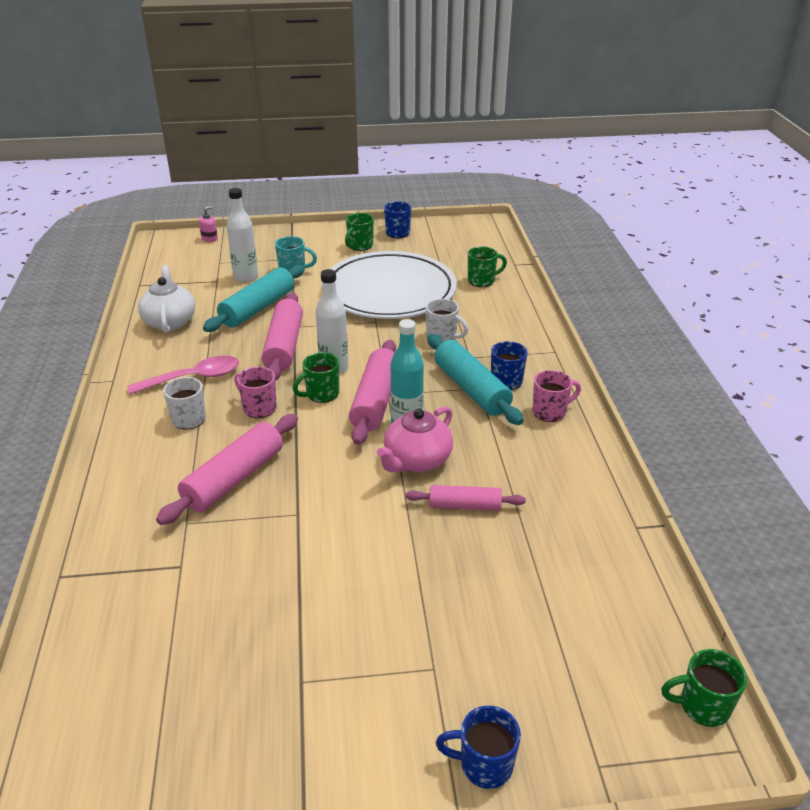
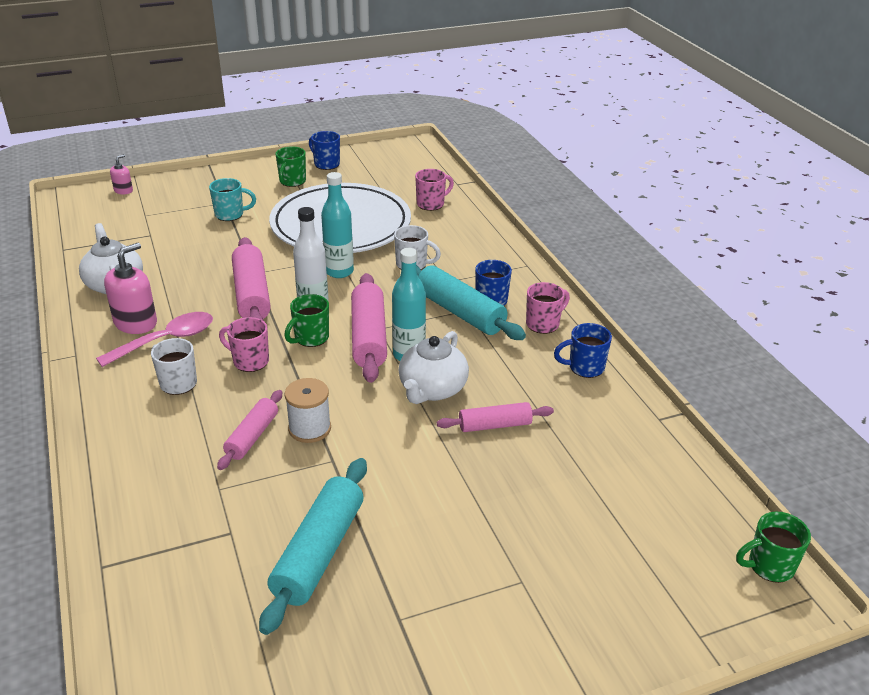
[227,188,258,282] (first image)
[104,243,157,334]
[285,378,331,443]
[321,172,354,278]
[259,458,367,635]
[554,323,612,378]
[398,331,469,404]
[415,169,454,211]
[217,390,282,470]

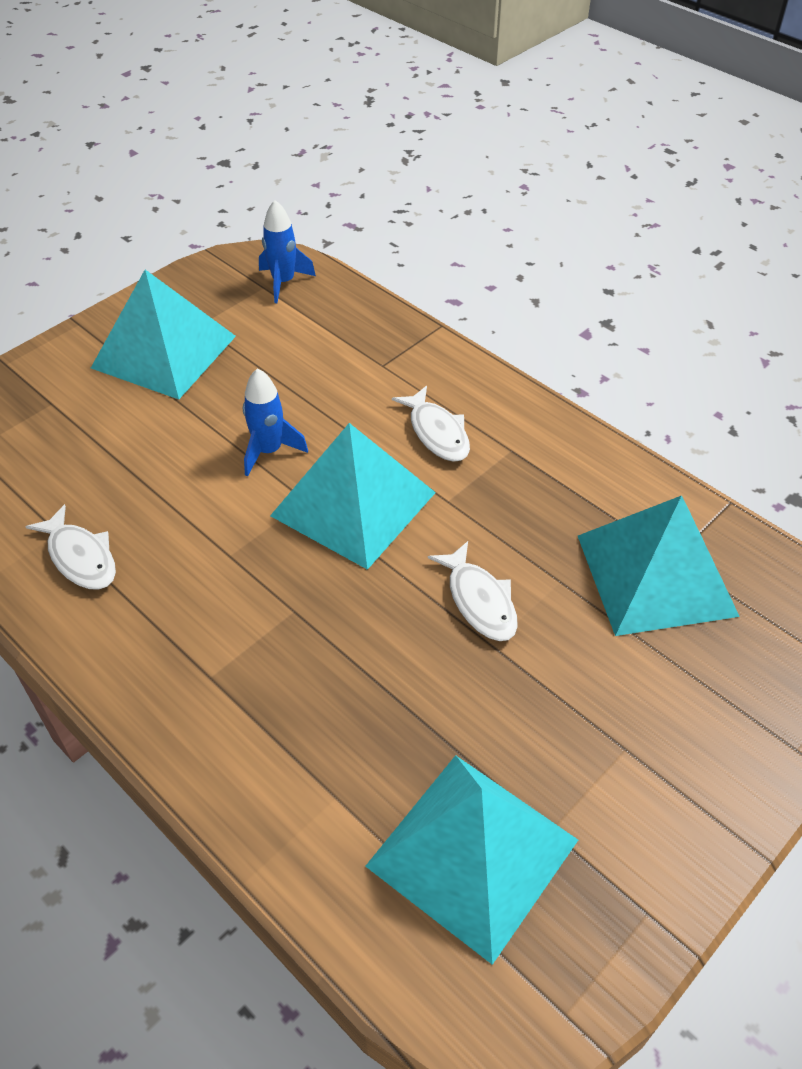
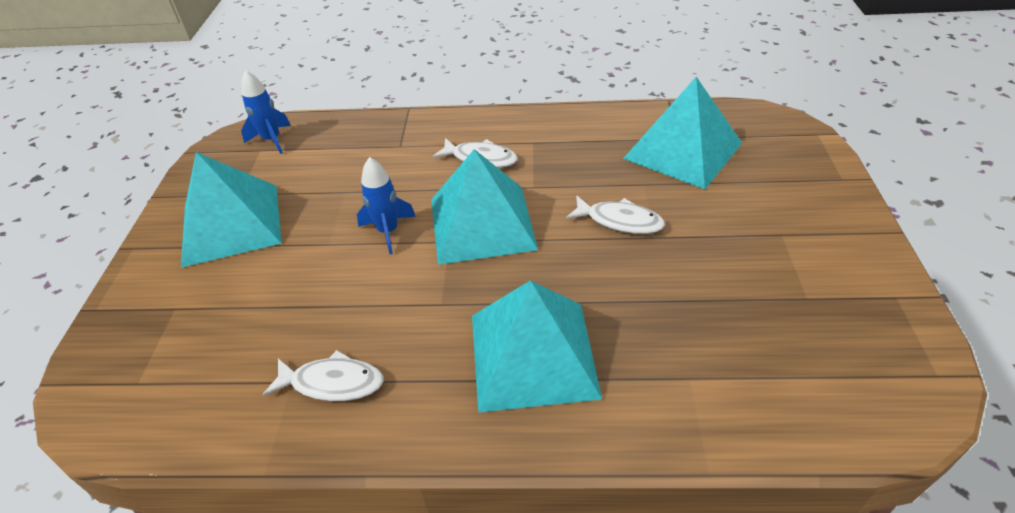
[472,280,602,413]

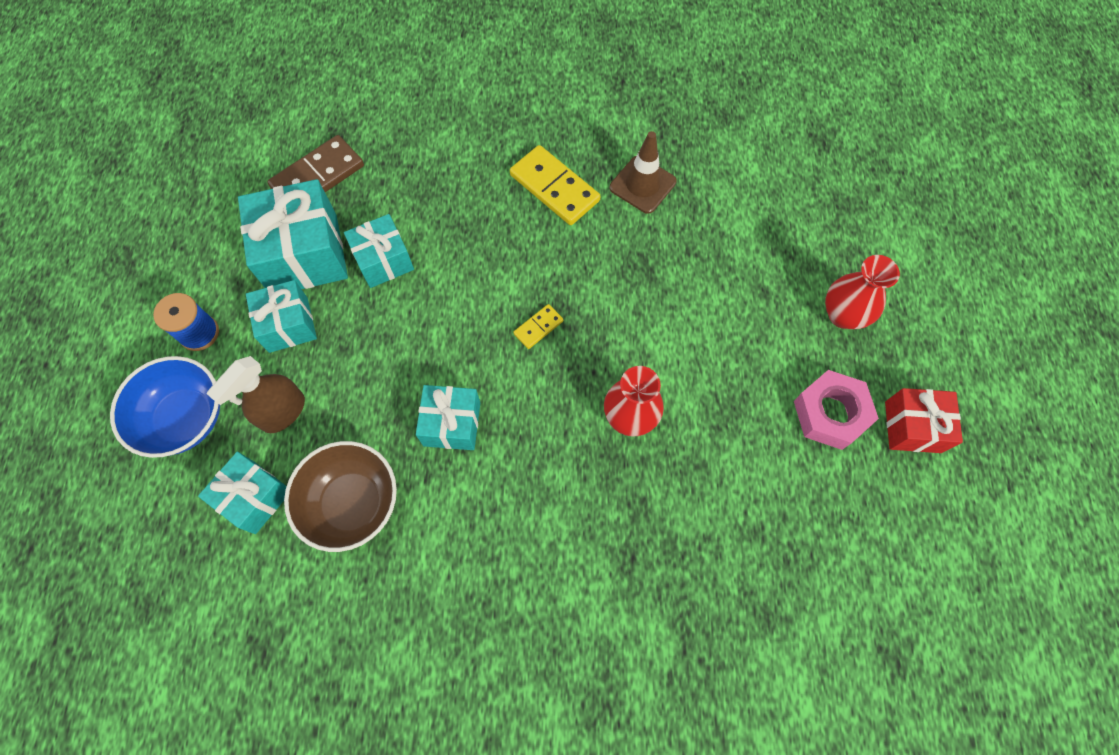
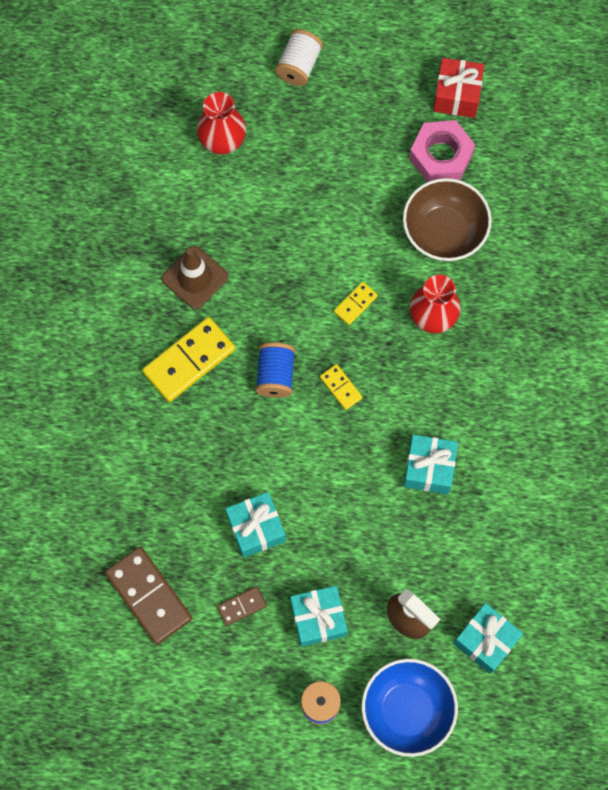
[255,342,295,398]
[275,29,323,86]
[334,282,378,325]
[403,178,492,261]
[197,92,246,154]
[217,586,267,626]

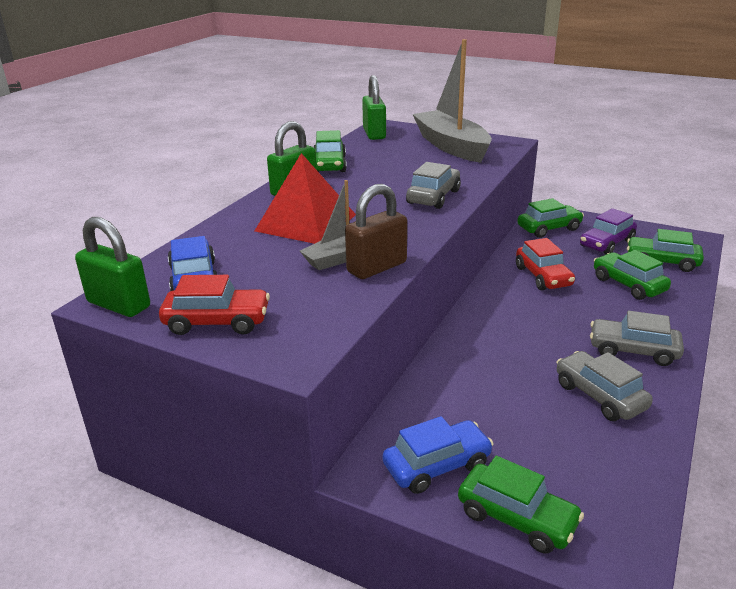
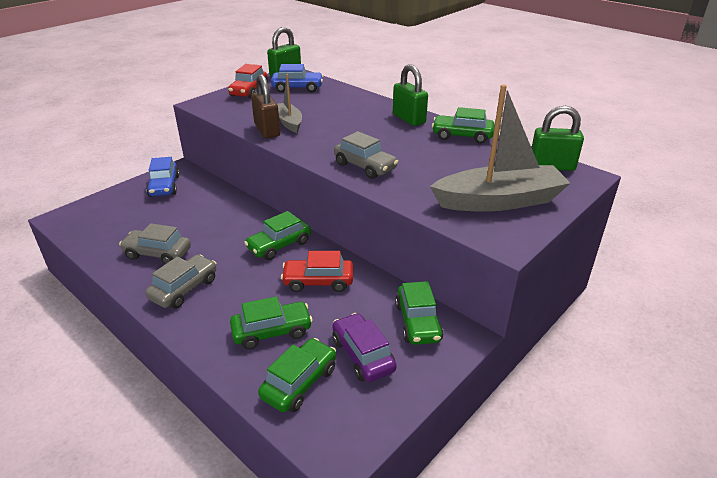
[255,153,356,244] (first image)
[244,211,311,260]
[119,223,191,264]

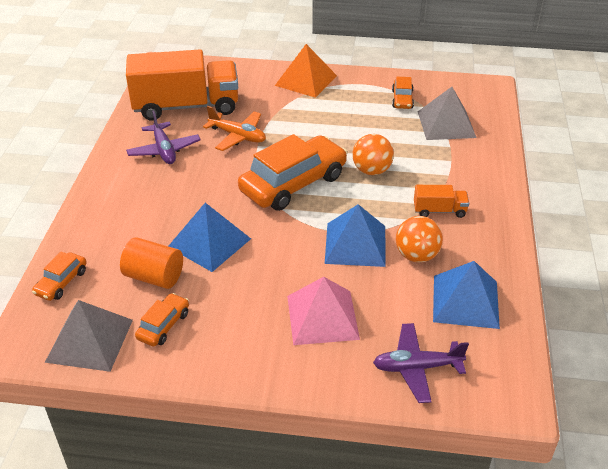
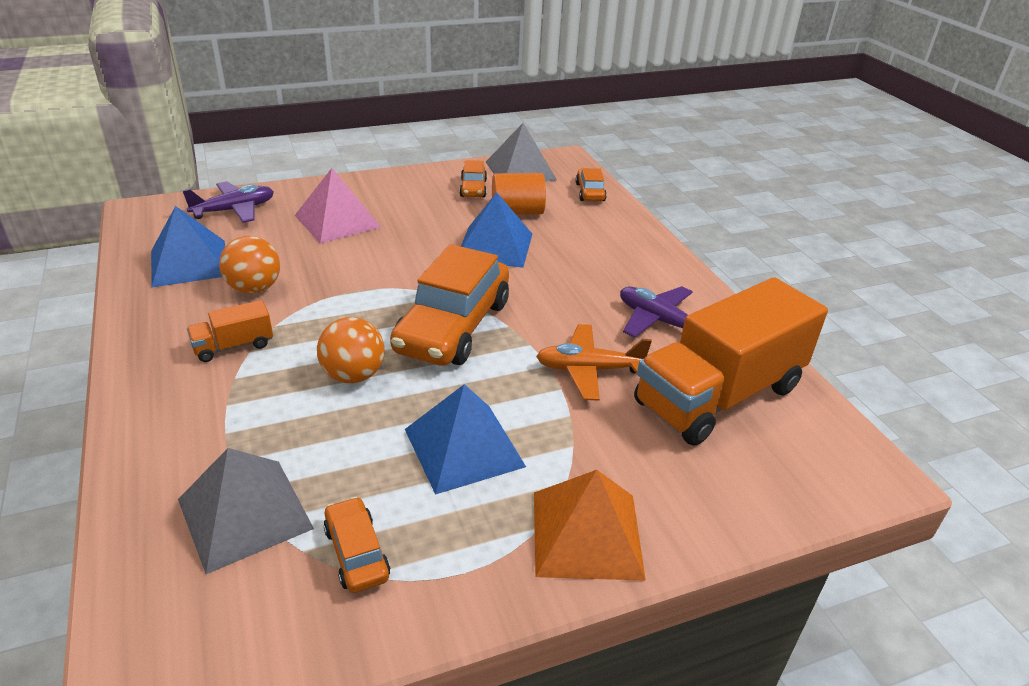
[405,384,526,495]

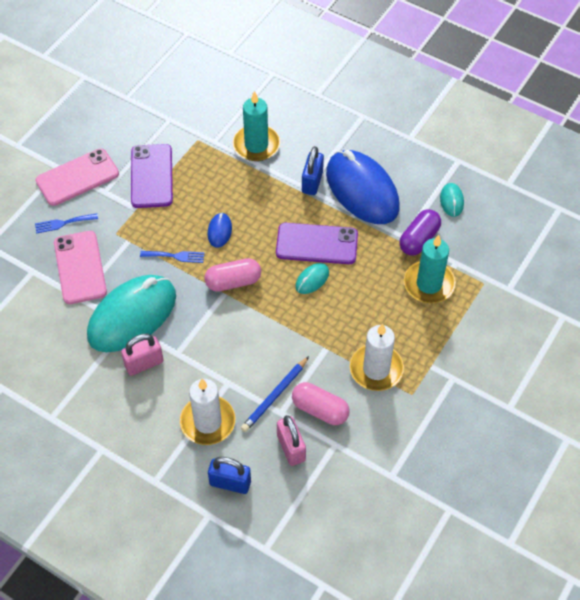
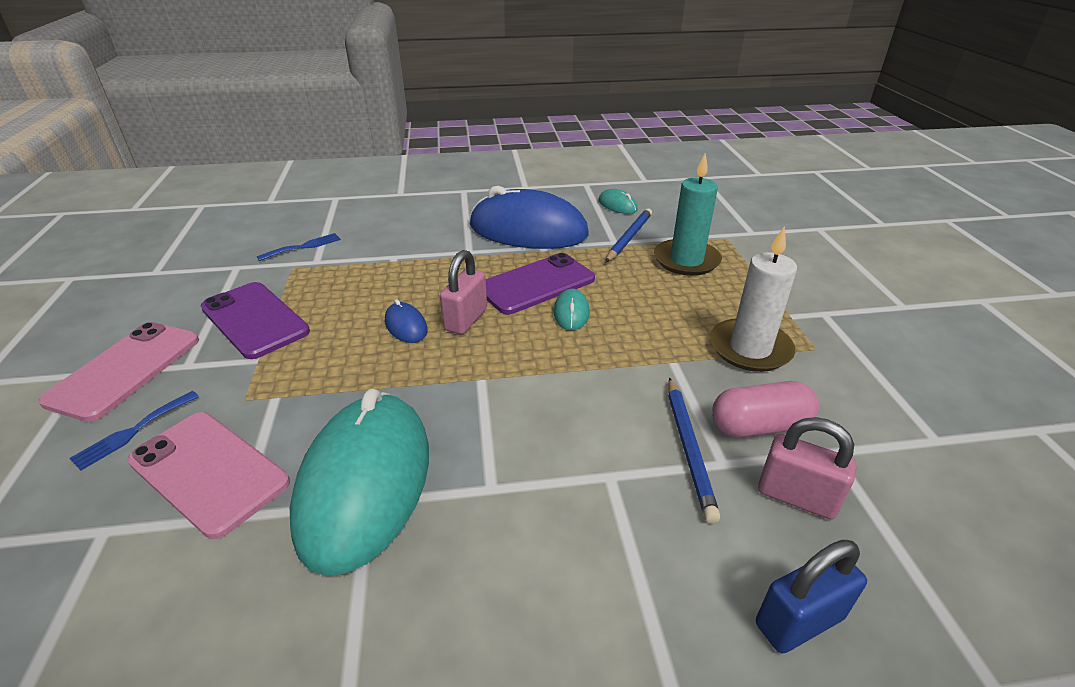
[180,379,235,445] (first image)
[204,258,261,292] (first image)
[233,91,280,161] (first image)
[302,146,324,195] (first image)
[440,250,487,334]
[257,233,341,261]
[605,208,652,262]

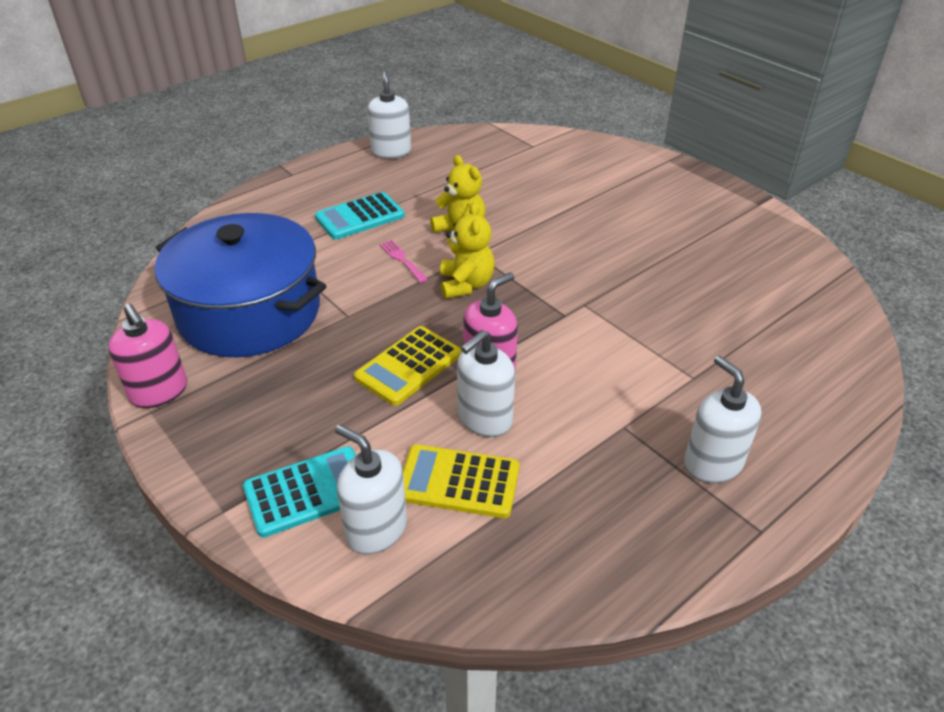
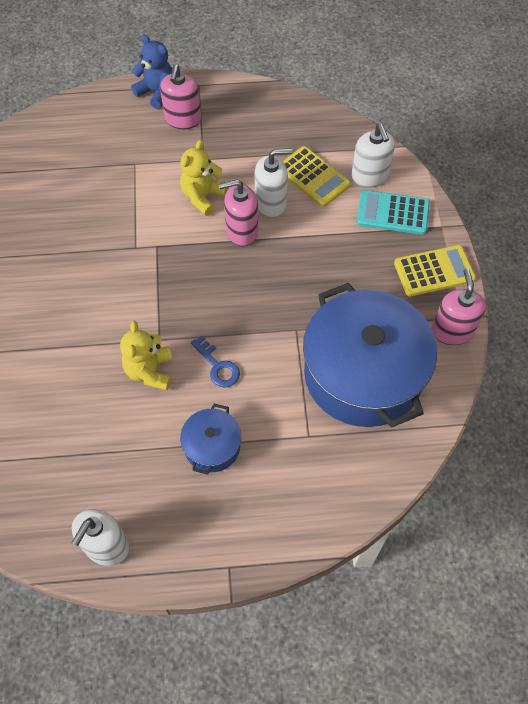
[131,35,172,109]
[394,245,476,296]
[180,140,228,216]
[180,404,241,475]
[191,335,240,388]
[160,64,201,129]

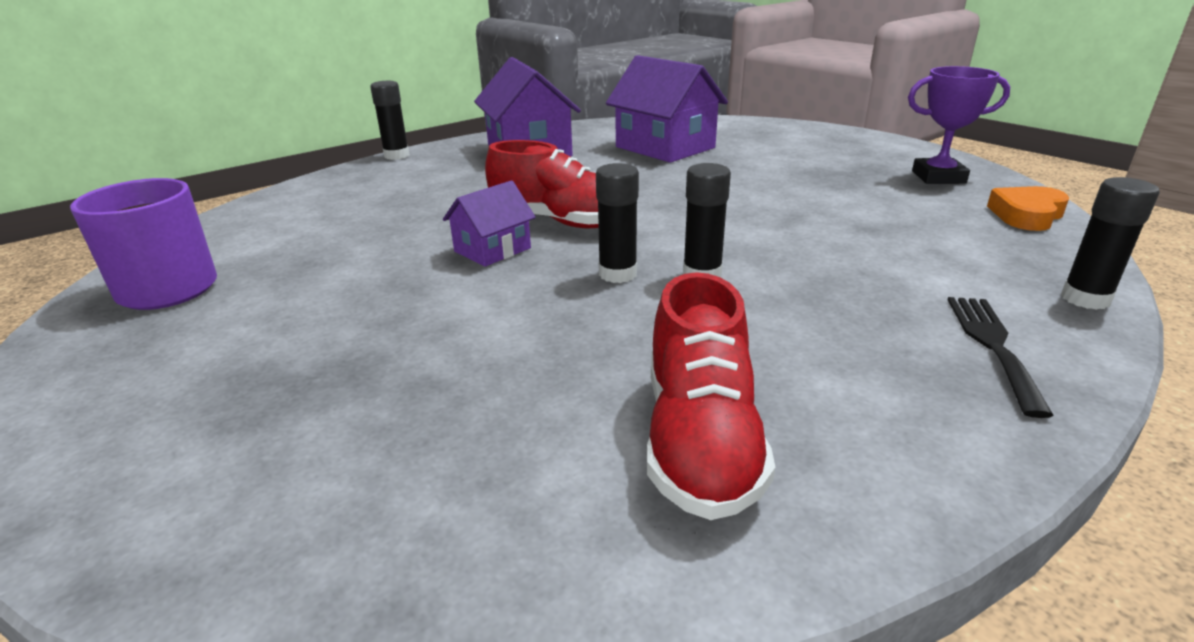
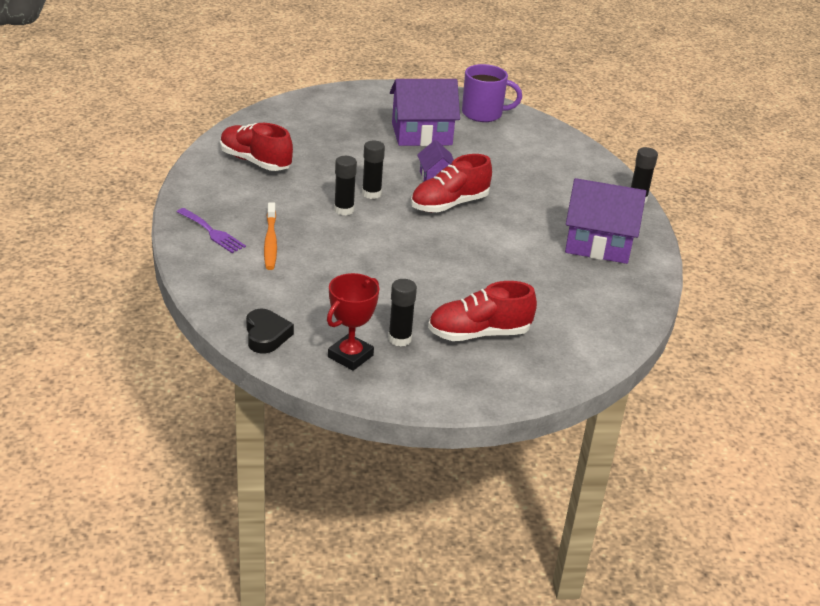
[264,202,277,270]
[428,281,537,341]
[390,79,460,146]
[388,279,417,347]
[327,273,379,371]
[177,208,246,253]
[246,308,294,354]

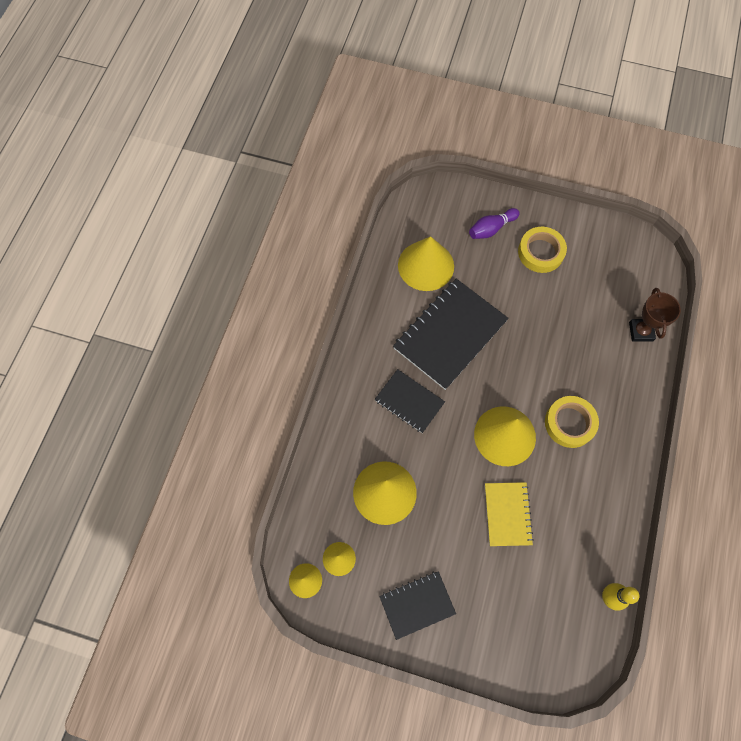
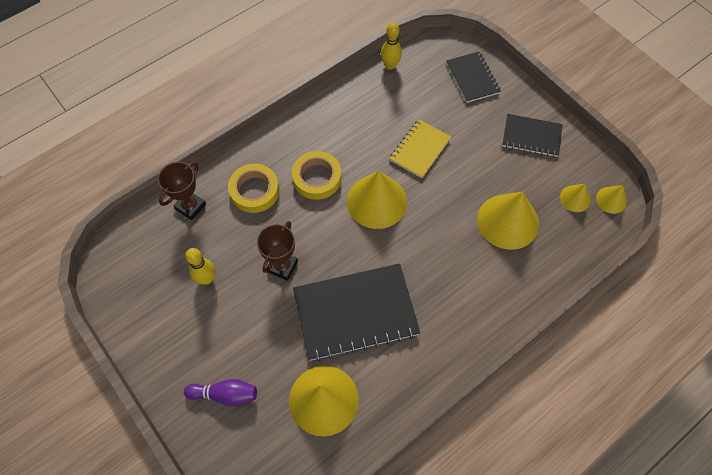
[185,248,215,285]
[257,221,298,281]
[447,52,501,103]
[228,164,279,213]

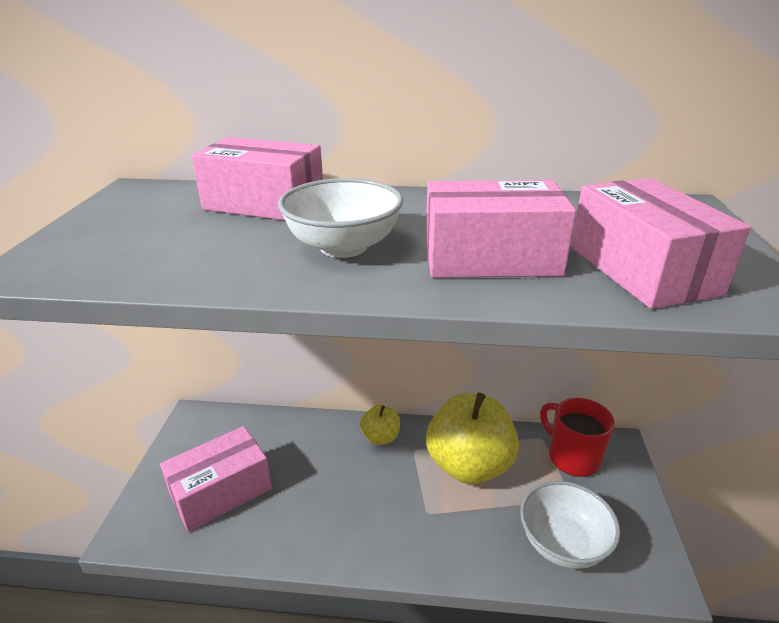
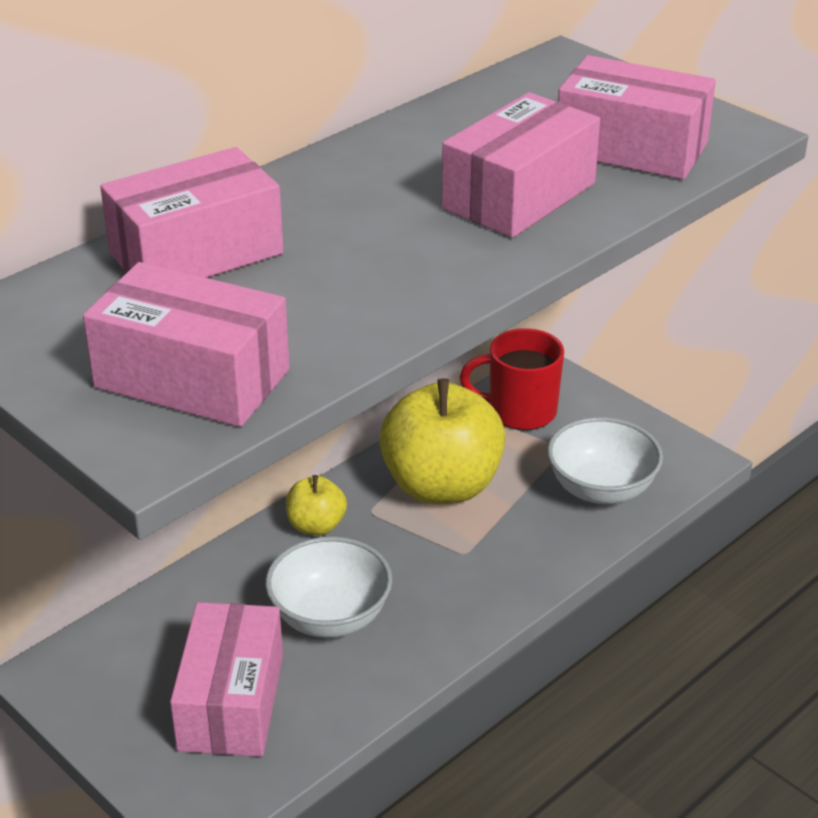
[83,262,290,427]
[265,536,393,638]

